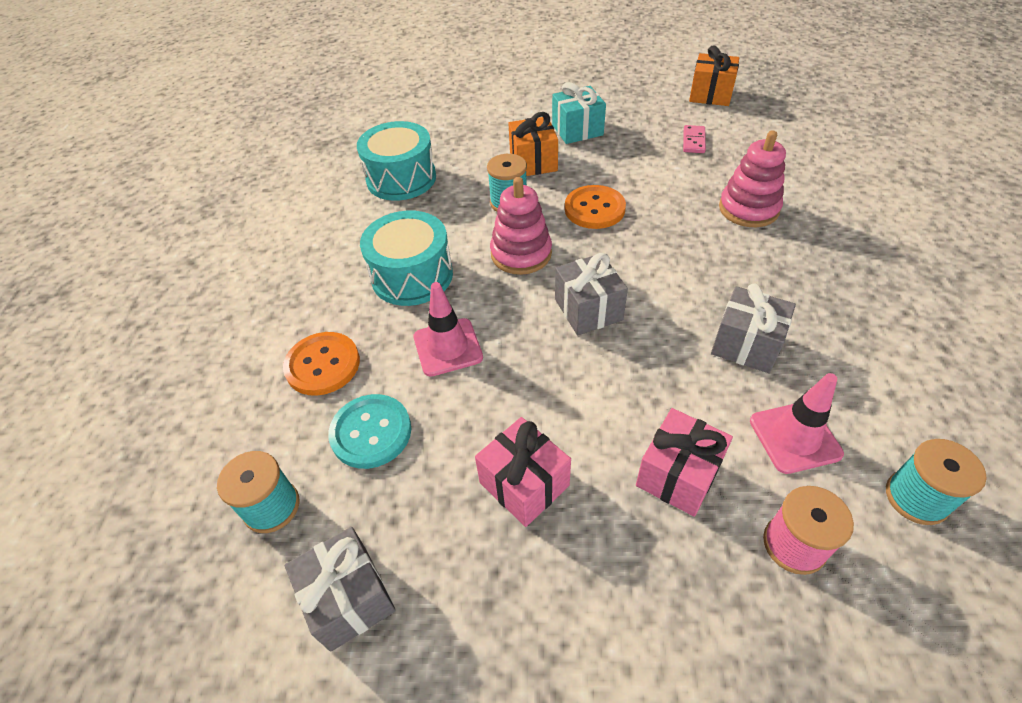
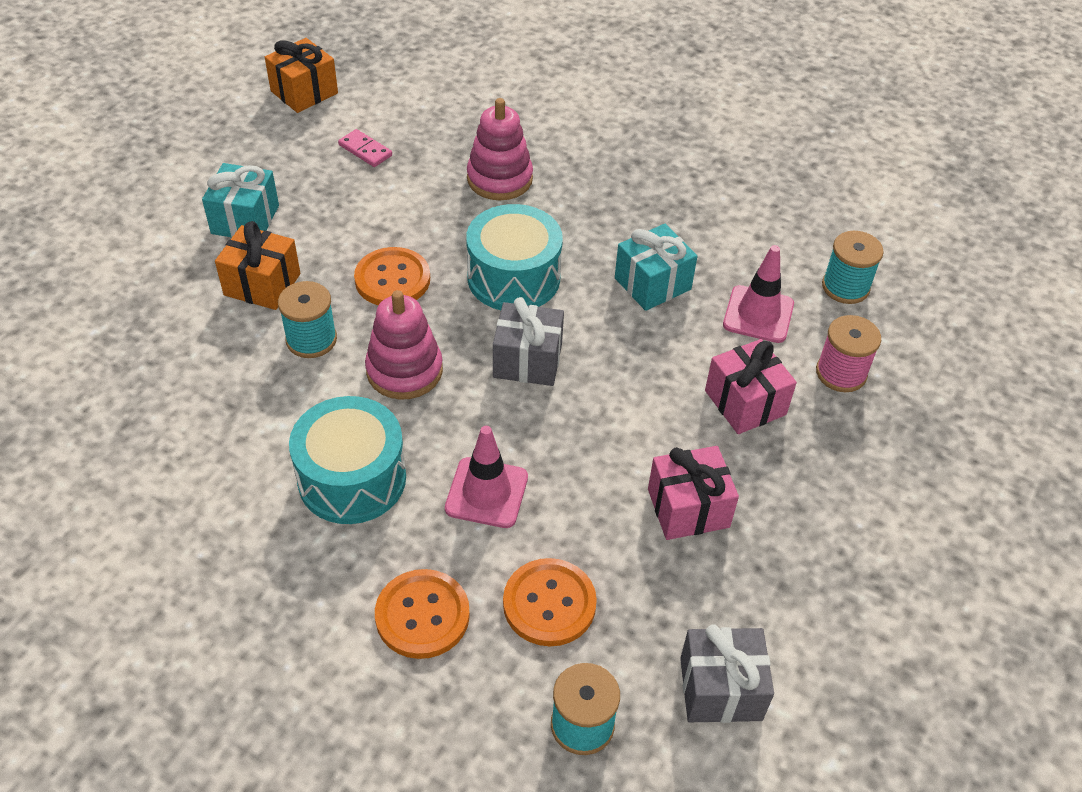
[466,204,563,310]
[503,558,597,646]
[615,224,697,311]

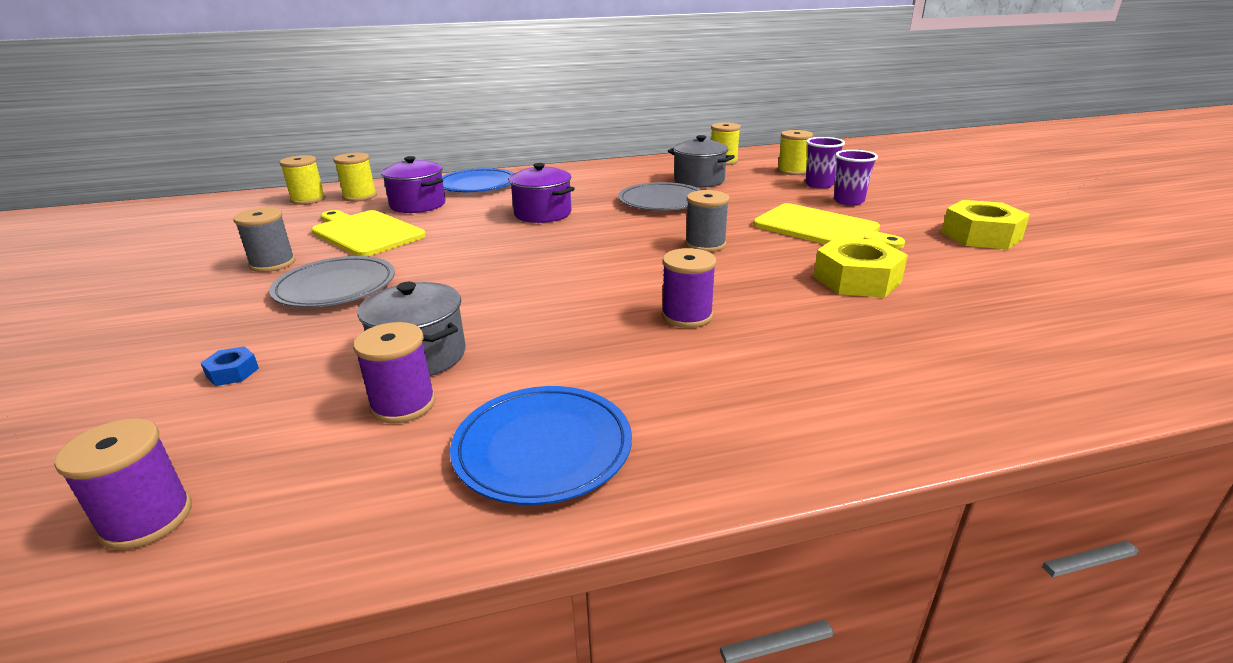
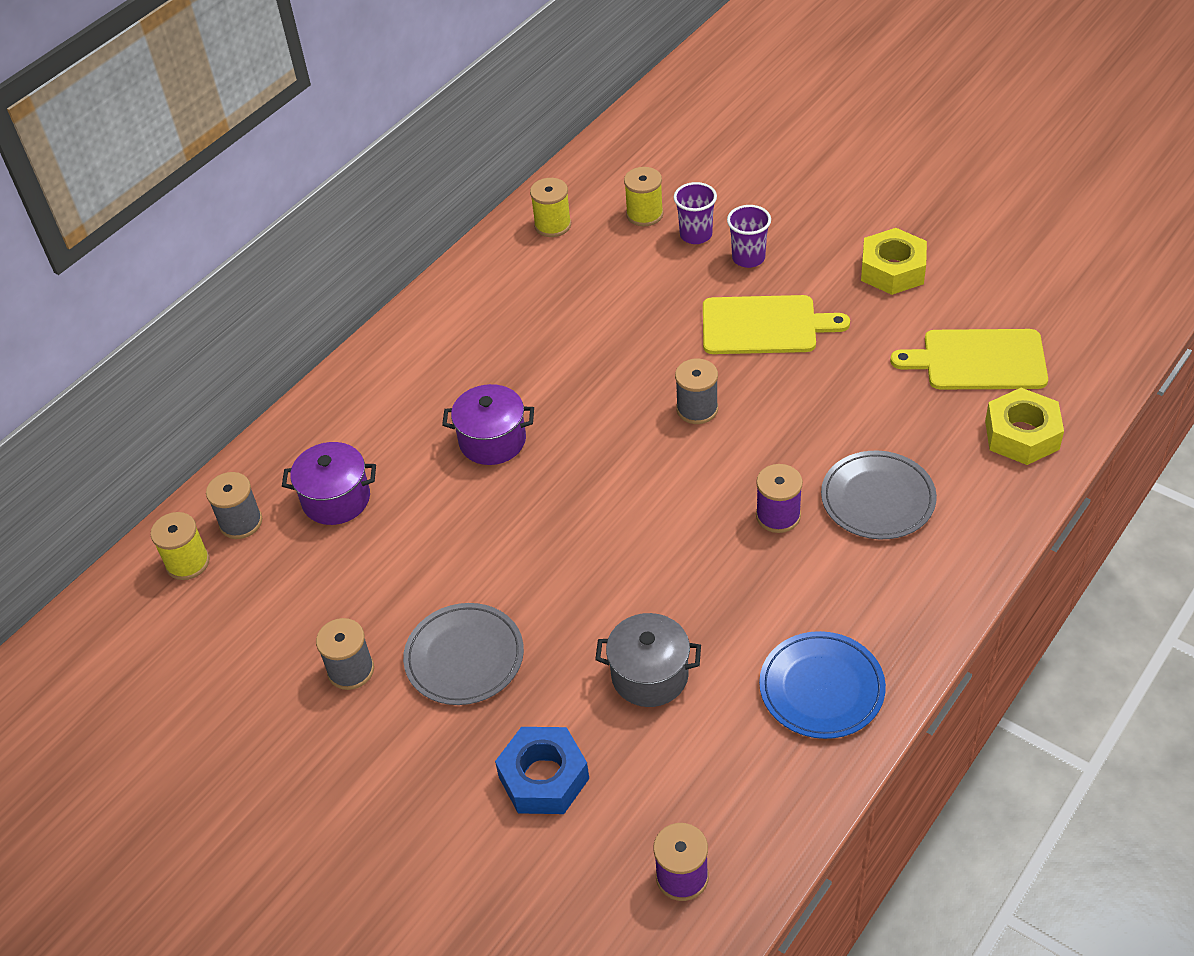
[353,322,436,424] (first image)
[442,168,514,192] (first image)
[668,135,735,188] (first image)
[890,329,1048,389]
[821,451,937,539]
[985,388,1064,465]
[206,472,262,539]
[495,727,589,814]

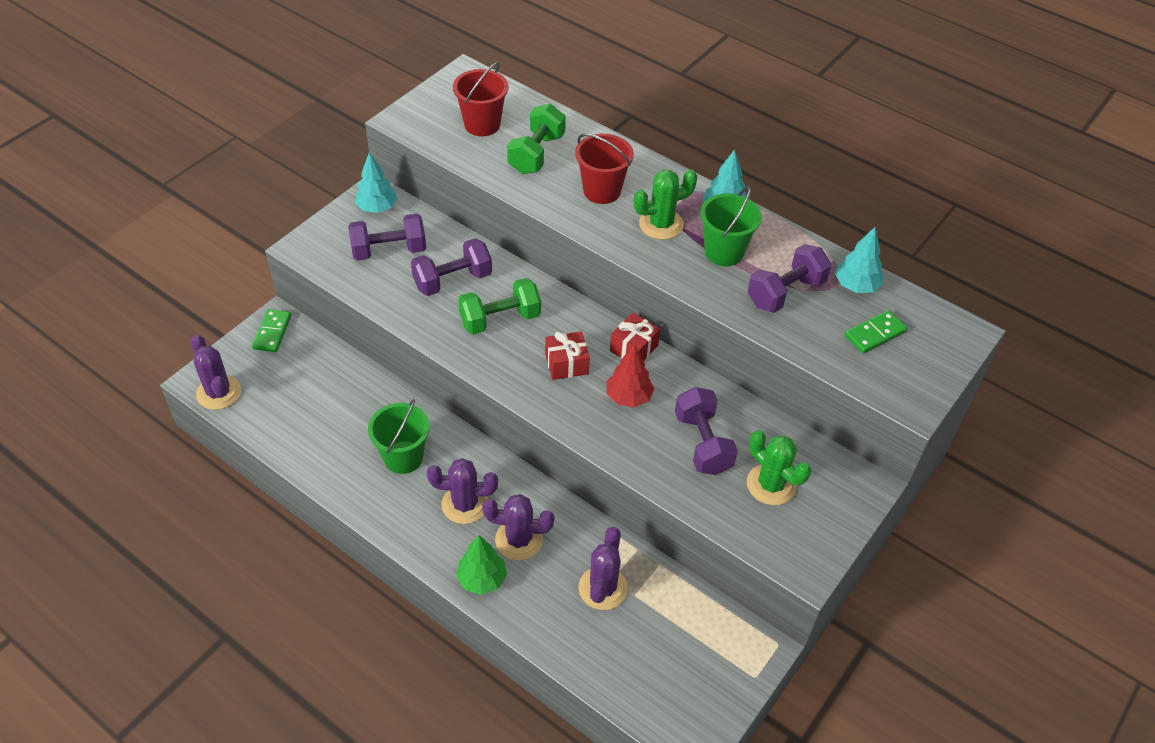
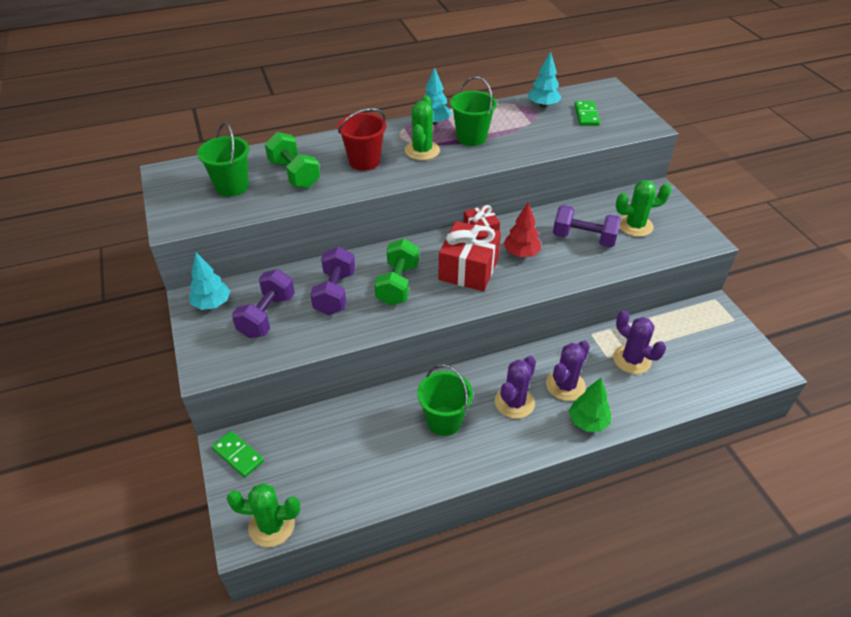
[747,244,831,313] (first image)
[227,483,300,547]
[197,123,249,196]
[438,221,501,291]

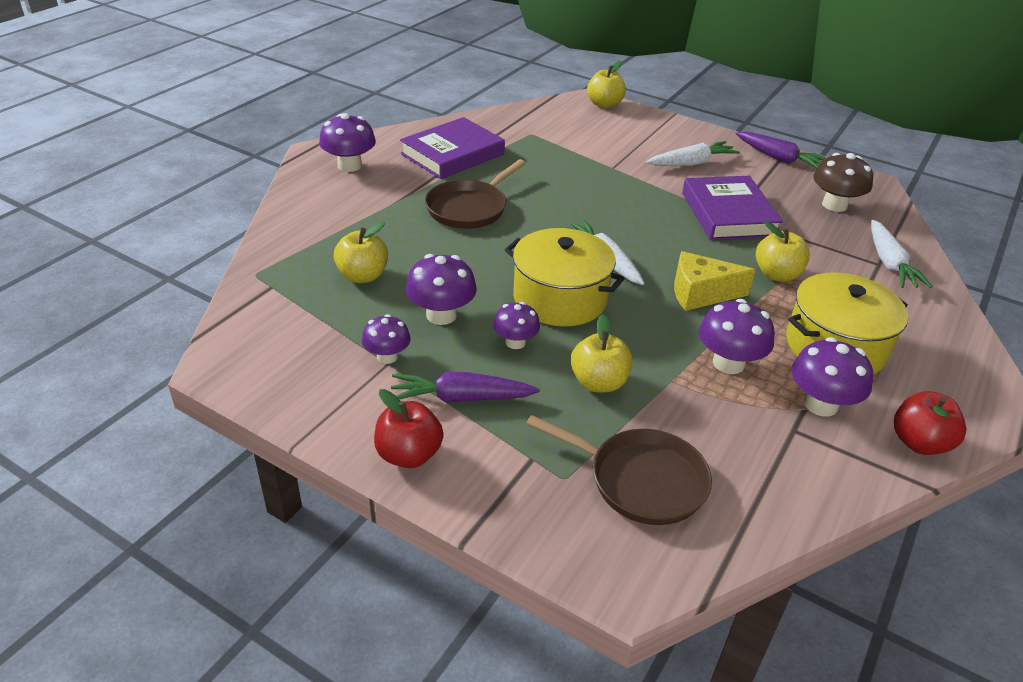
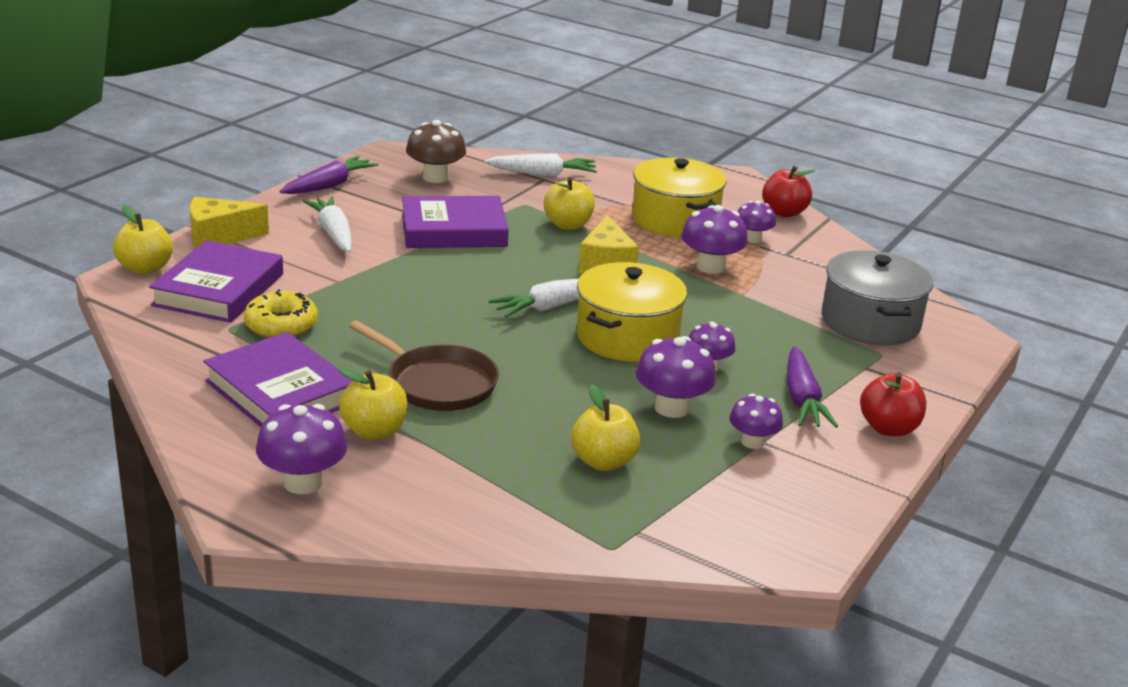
[149,240,283,323]
[189,197,269,248]
[244,289,318,338]
[339,368,407,440]
[822,250,934,345]
[737,200,776,243]

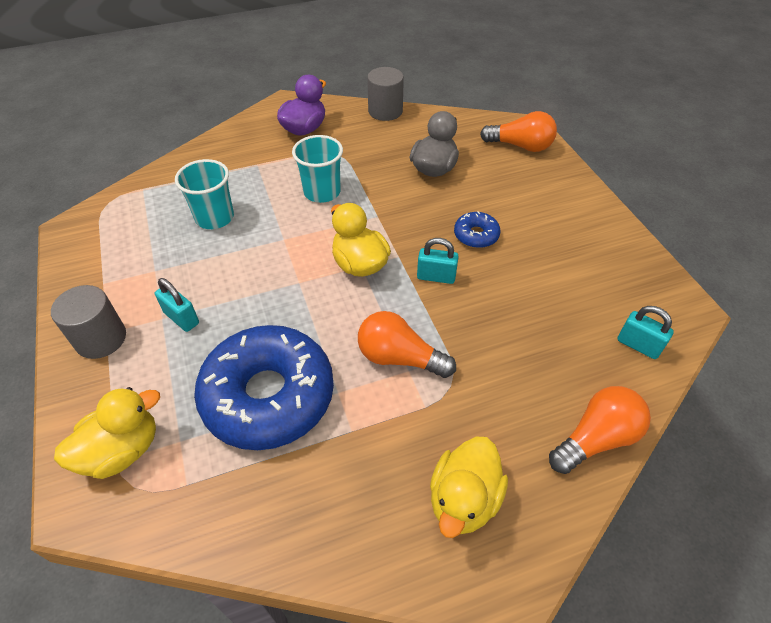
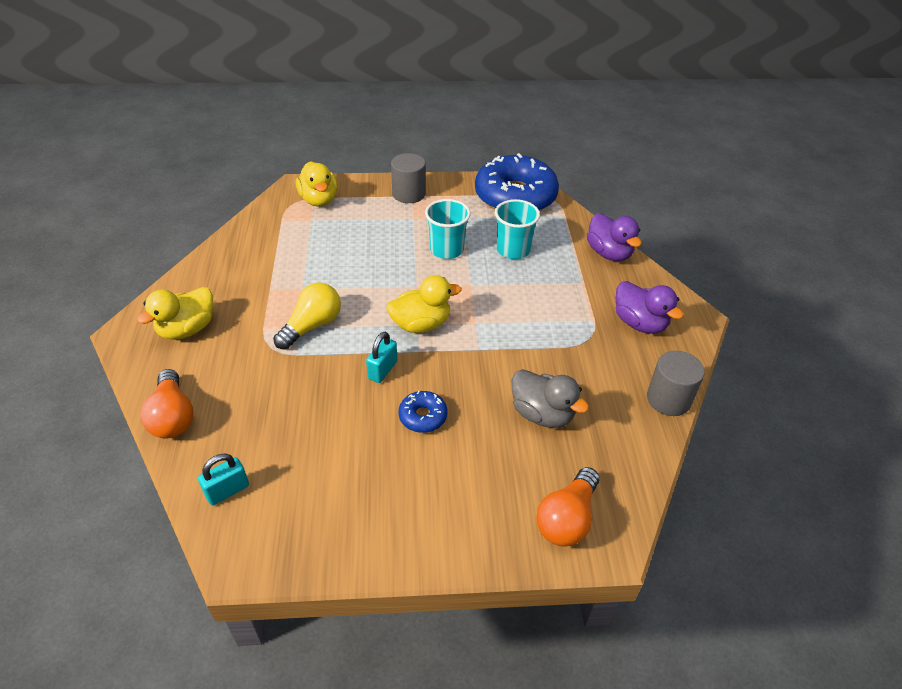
[155,278,199,332] (first image)
[587,213,642,261]
[475,153,559,211]
[425,199,471,259]
[273,283,341,350]
[137,287,213,340]

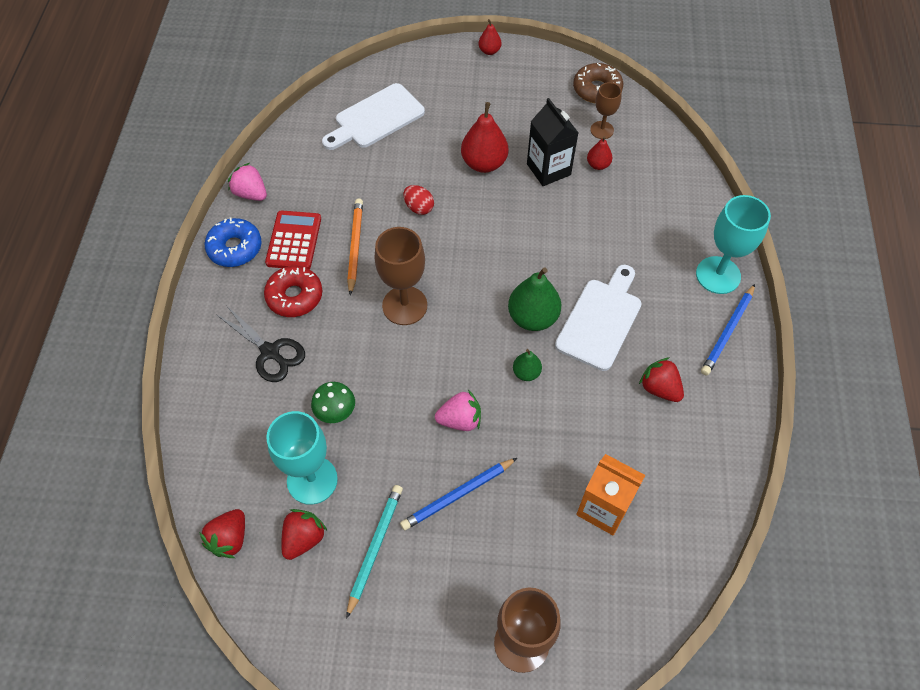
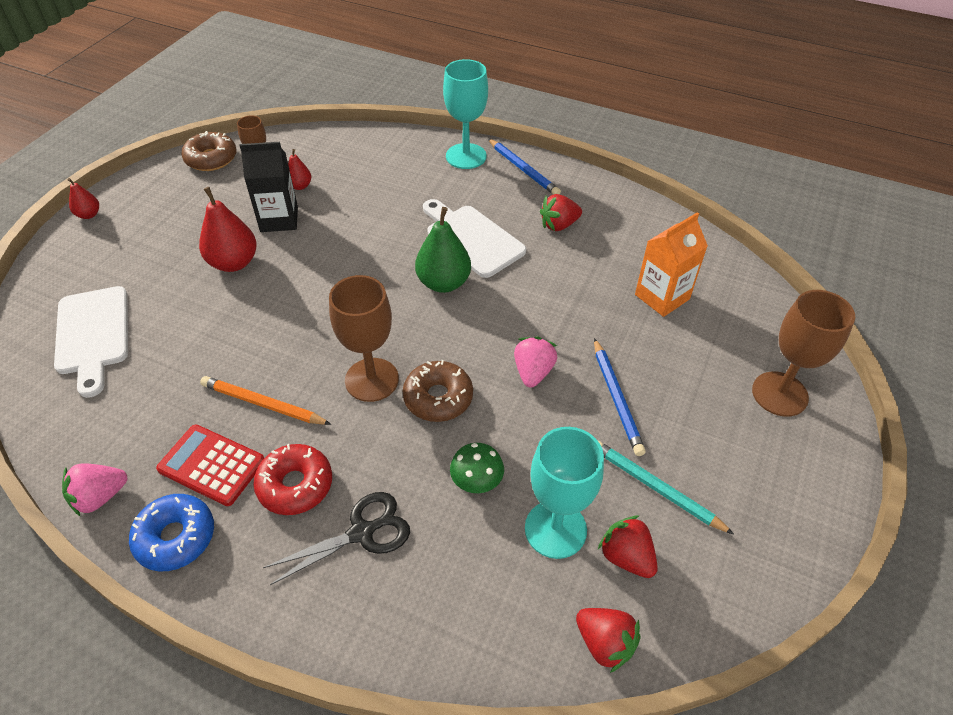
[403,185,434,215] (first image)
[513,349,542,381] (first image)
[403,360,473,422]

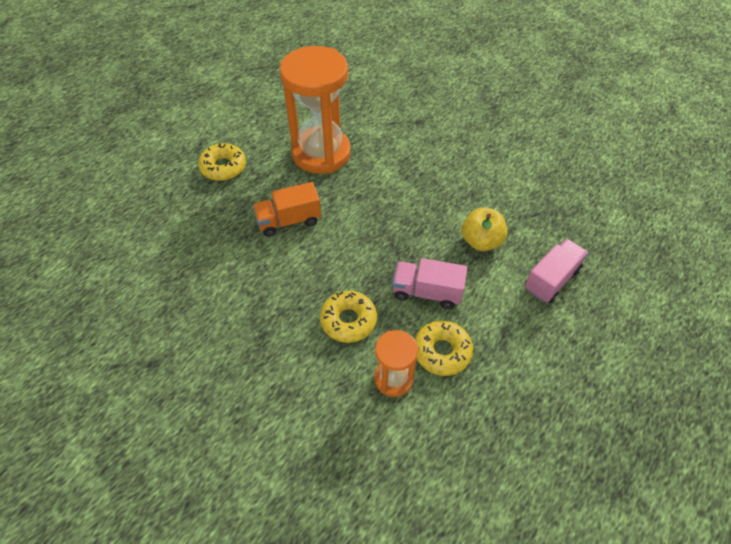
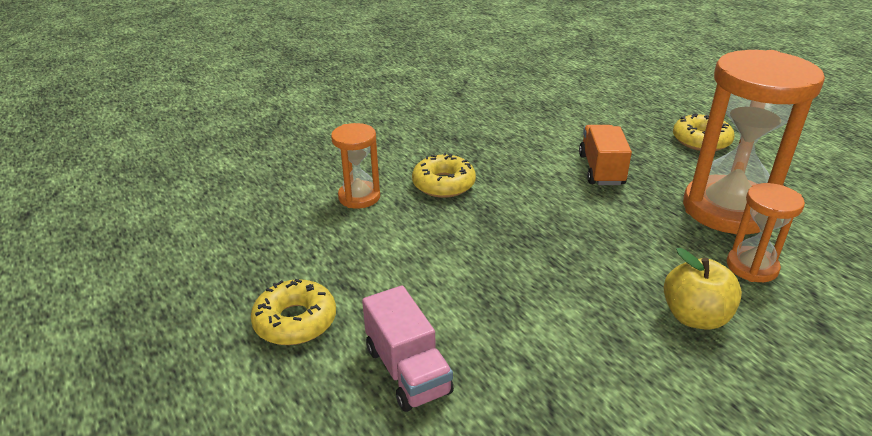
[392,258,467,309] (first image)
[727,183,805,282]
[251,279,336,345]
[664,248,742,330]

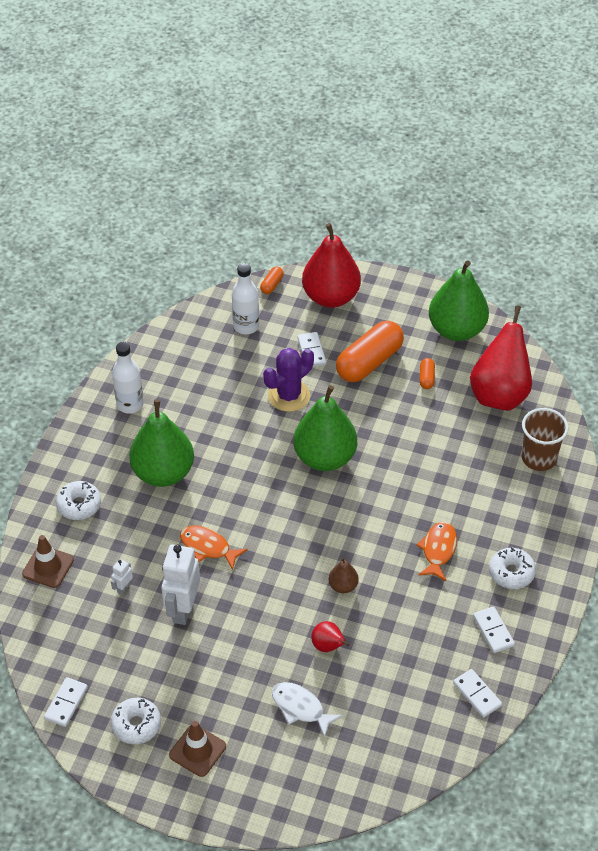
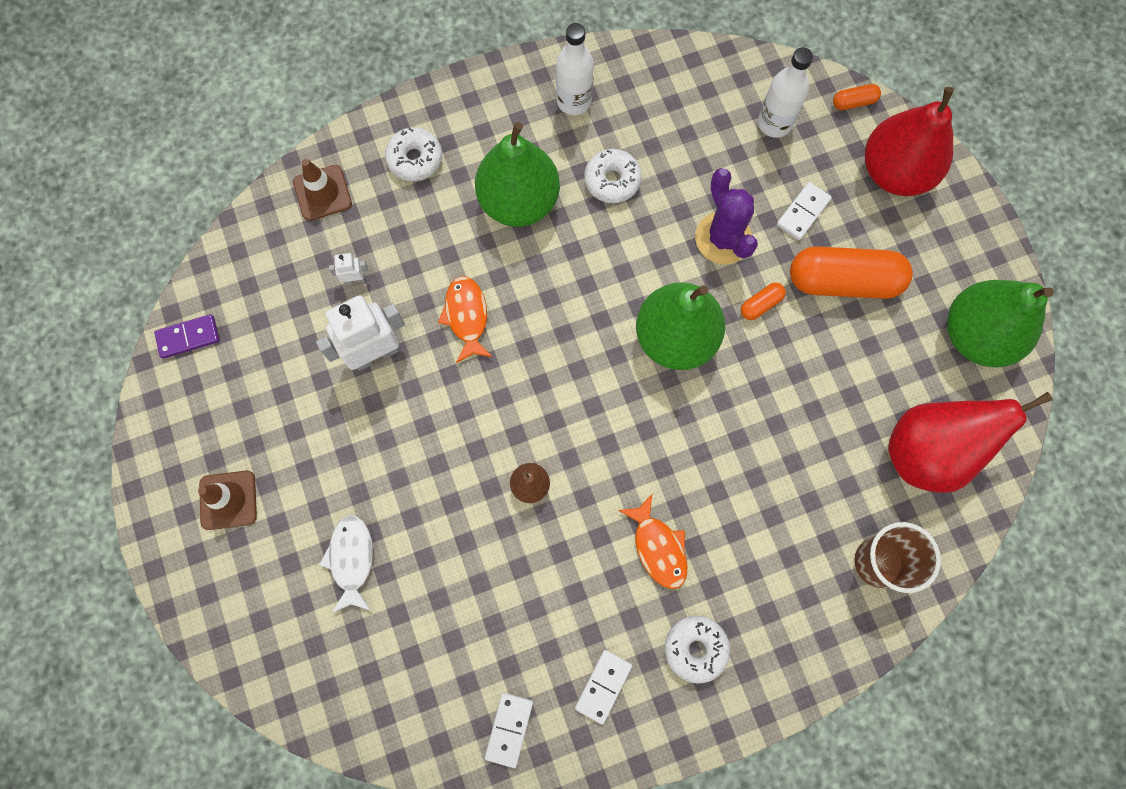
[311,621,349,652] (first image)
[584,149,642,203]
[741,282,786,320]
[154,314,220,359]
[695,168,758,264]
[618,494,688,589]

